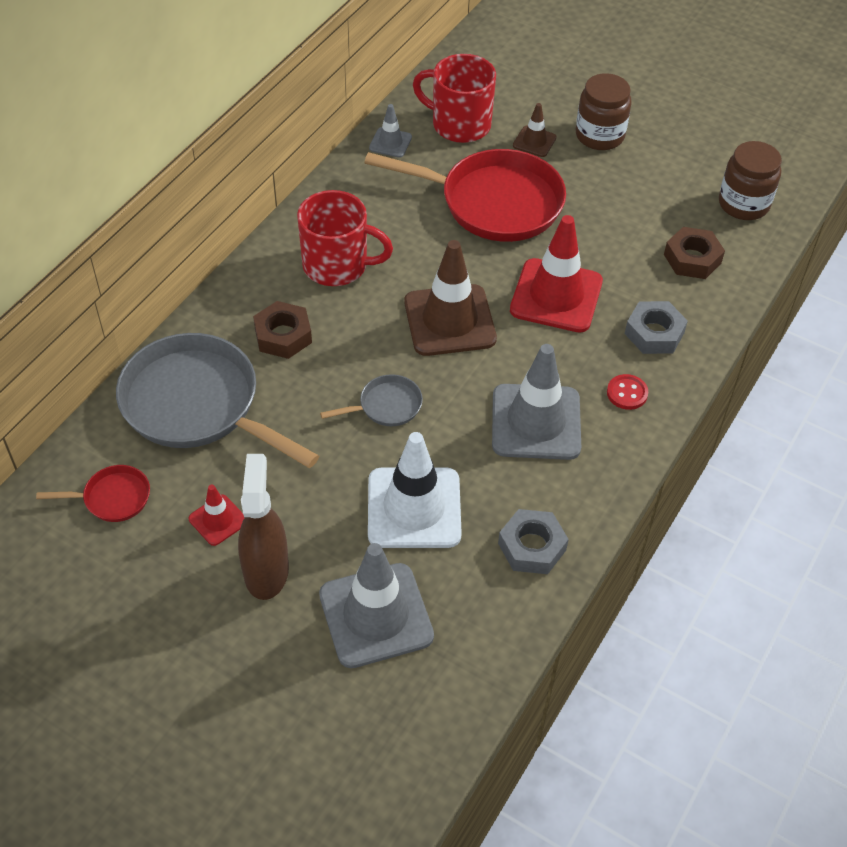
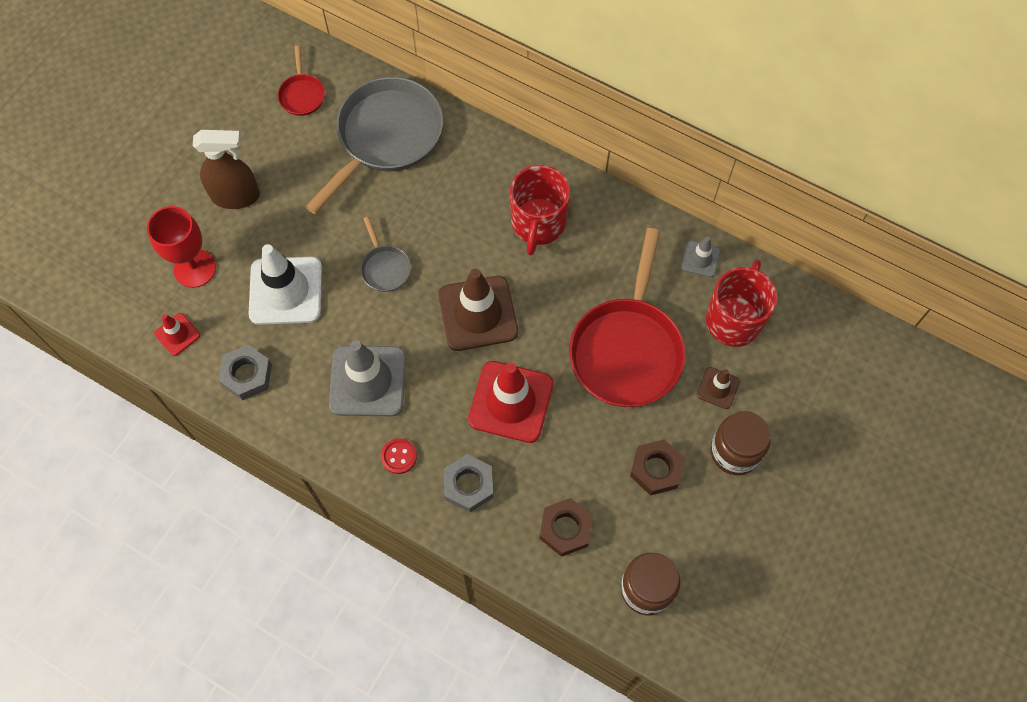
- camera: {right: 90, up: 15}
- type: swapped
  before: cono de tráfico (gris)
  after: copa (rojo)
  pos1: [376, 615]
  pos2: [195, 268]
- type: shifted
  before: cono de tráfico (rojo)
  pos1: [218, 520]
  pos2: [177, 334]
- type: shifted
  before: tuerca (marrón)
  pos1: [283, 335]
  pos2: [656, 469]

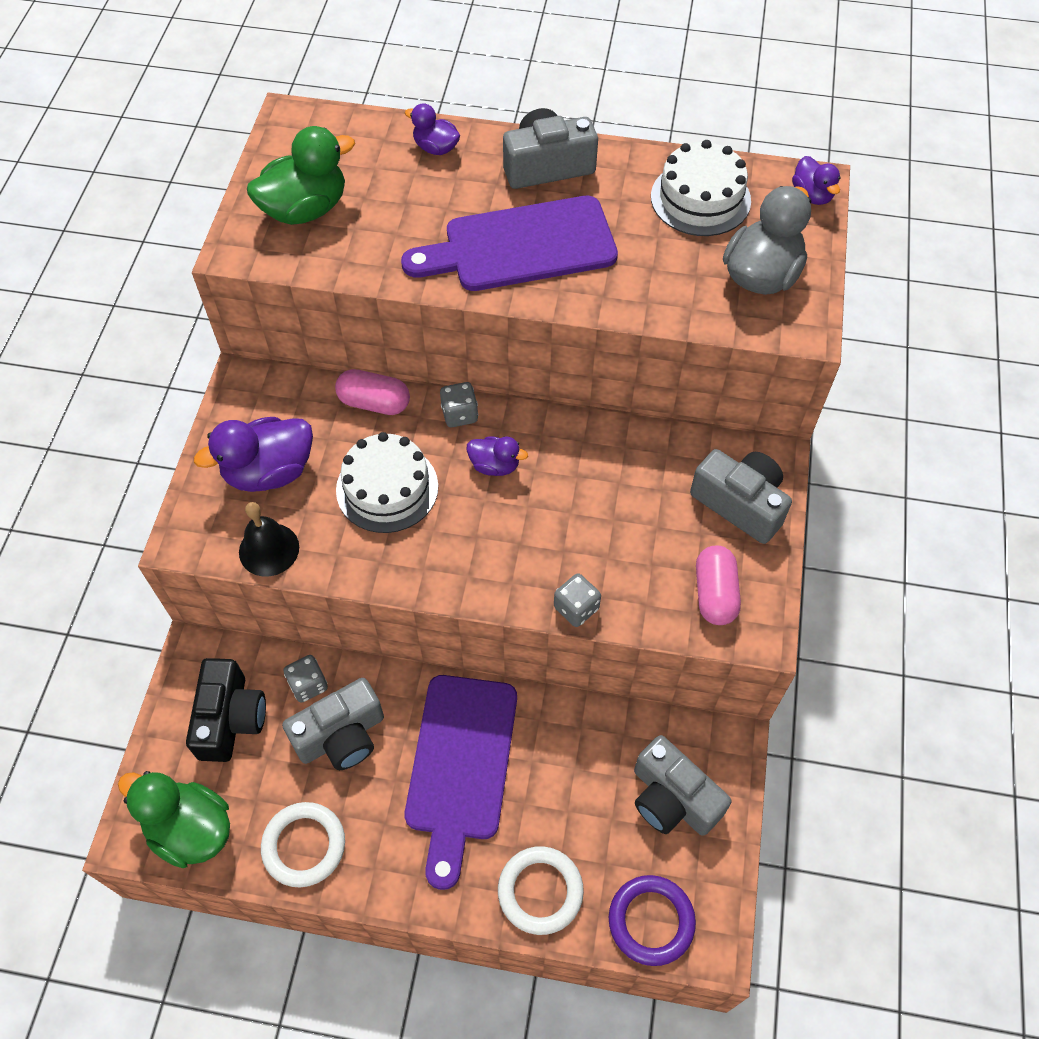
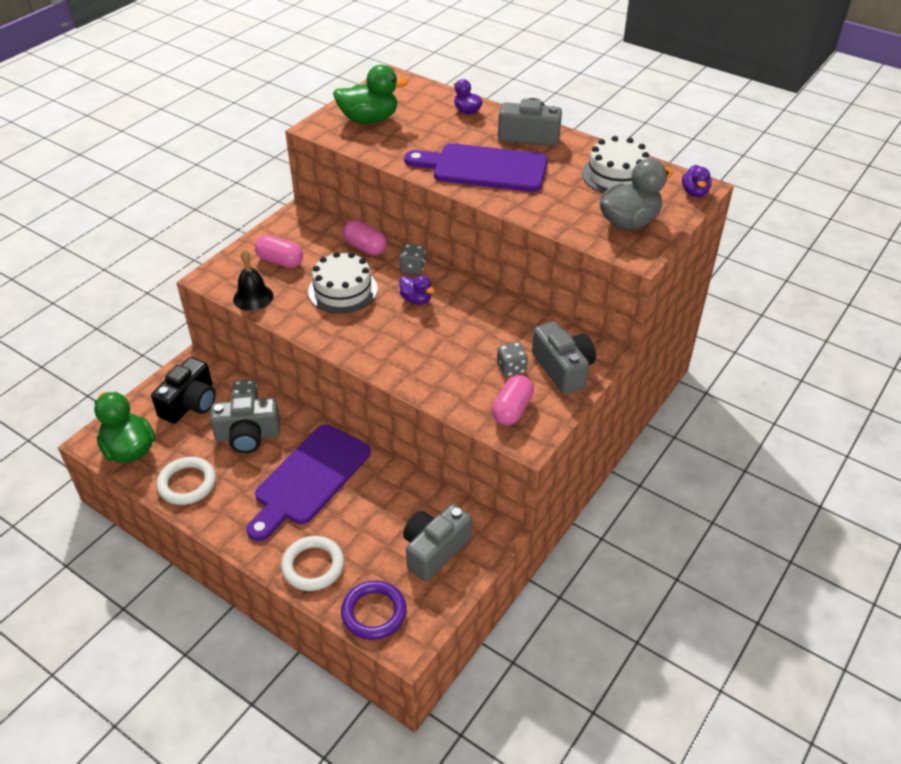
- camera: {right: 25, up: -15}
- type: swapped
  before: pato (morado)
  after: cápsula (rosa)
  pos1: [269, 472]
  pos2: [280, 261]
- type: rotated
  before: cámara (gris)
  pos1: [672, 798]
  pos2: [434, 550]
  turn: 60
- type: shifted
  before: dado (gris)
  pos1: [576, 608]
  pos2: [511, 368]

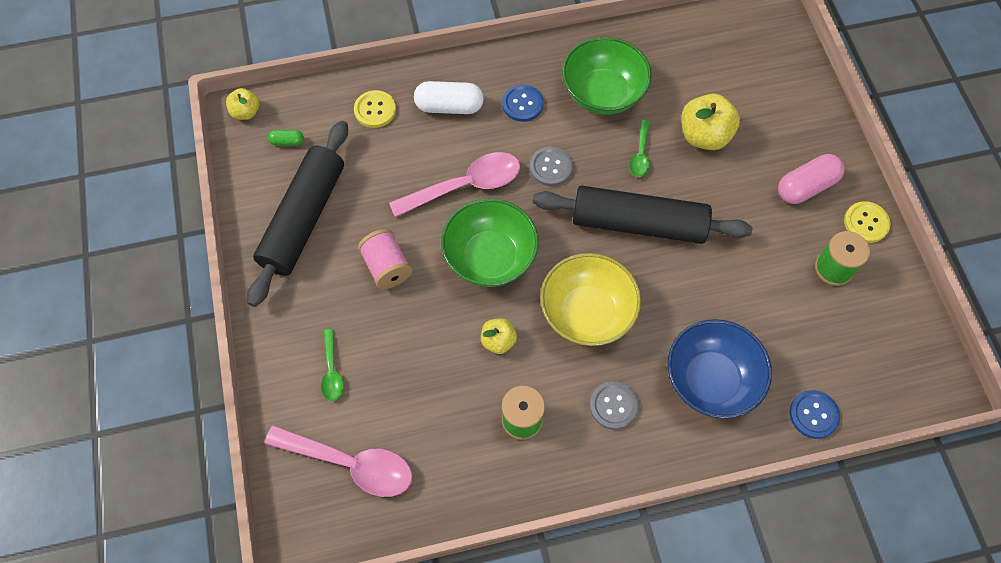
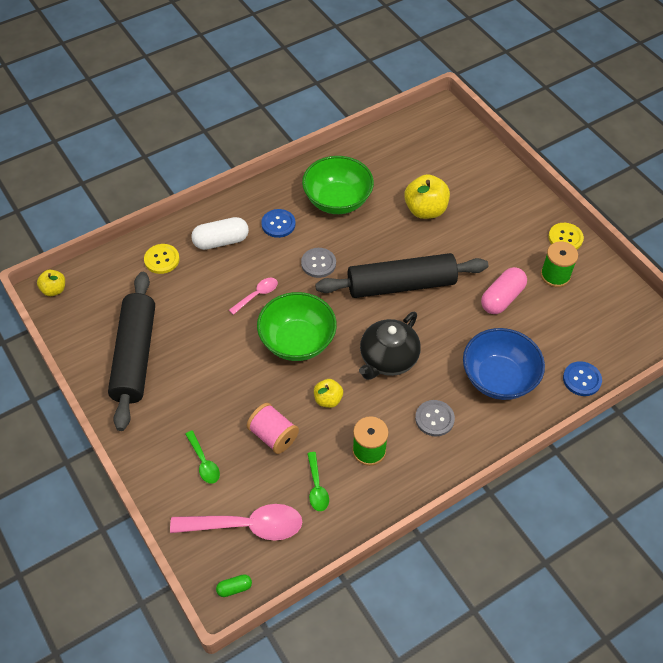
- camera: {right: -20, up: -10}
- type: shifted
  before: cápsula (verde)
  pos1: [287, 142]
  pos2: [234, 588]
- type: scaled
  before: cuchara (rosa)
  pos1: [465, 186]
  pos2: [257, 295]
  scale: 0.52
- type: shifted
  before: carrete (rosa)
  pos1: [387, 267]
  pos2: [273, 436]
- type: shifted
  before: cuchara (verde)
  pos1: [640, 155]
  pos2: [317, 487]
- type: swapped
  before: cuenco (amarillo)
  after: tetera (negro)
  pos1: [587, 313]
  pos2: [388, 359]
- type: shifted
  before: cápsula (rosa)
  pos1: [806, 187]
  pos2: [502, 298]

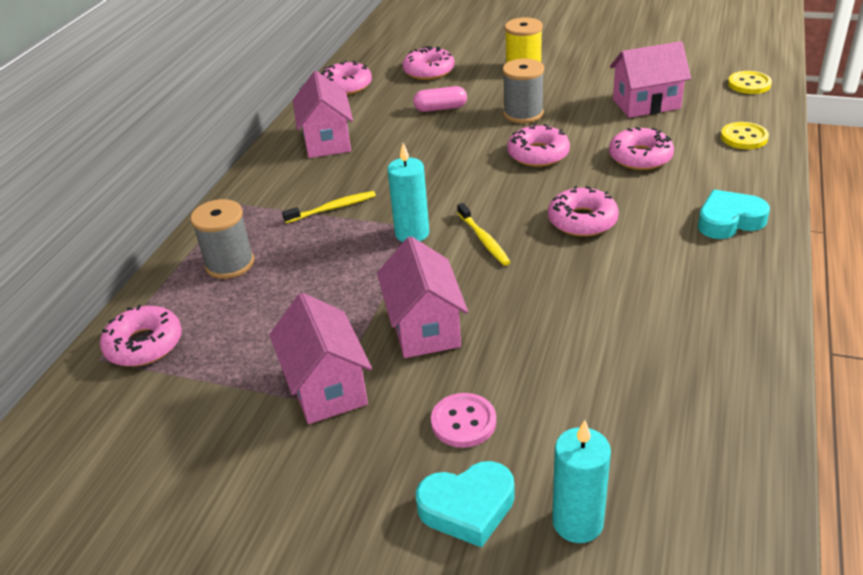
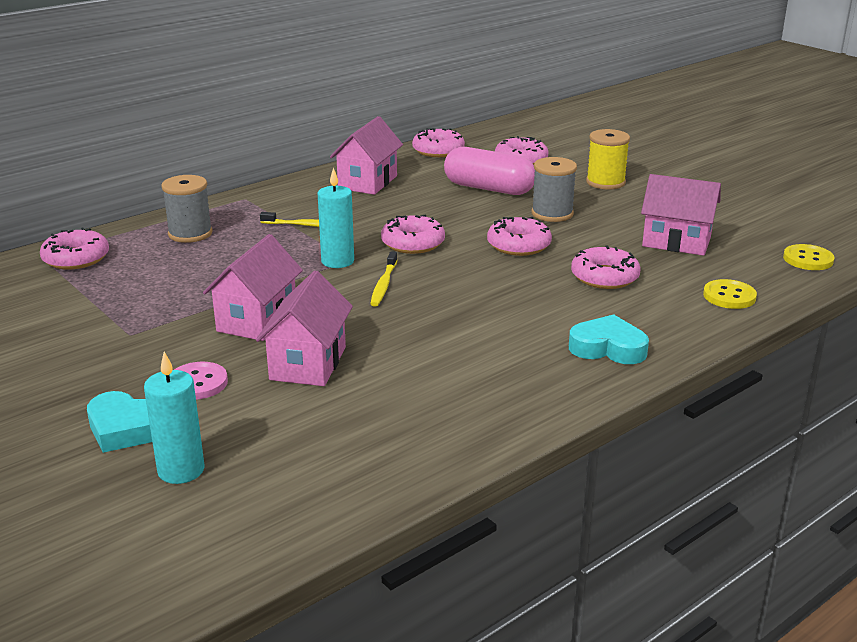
- camera: {right: 30, up: -10}
- type: shifted
  before: casa (rosa)
  pos1: [327, 387]
  pos2: [308, 363]
- type: shifted
  before: rosquilla (rosa)
  pos1: [582, 220]
  pos2: [413, 243]
- type: scaled
  before: cápsula (rosa)
  pos1: [440, 108]
  pos2: [489, 188]
  scale: 1.76

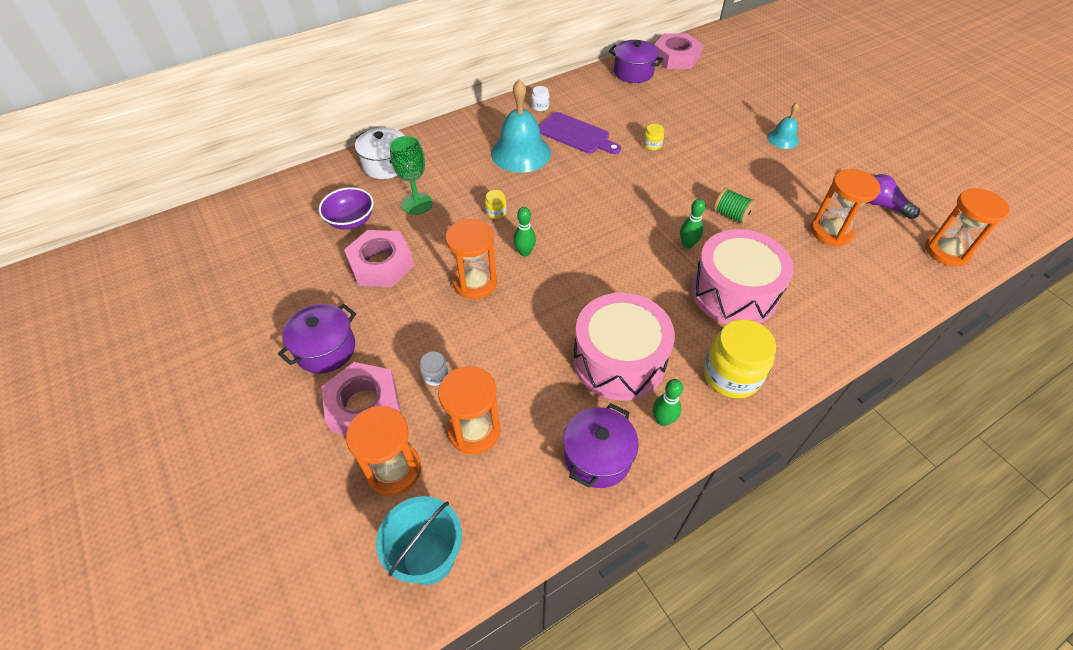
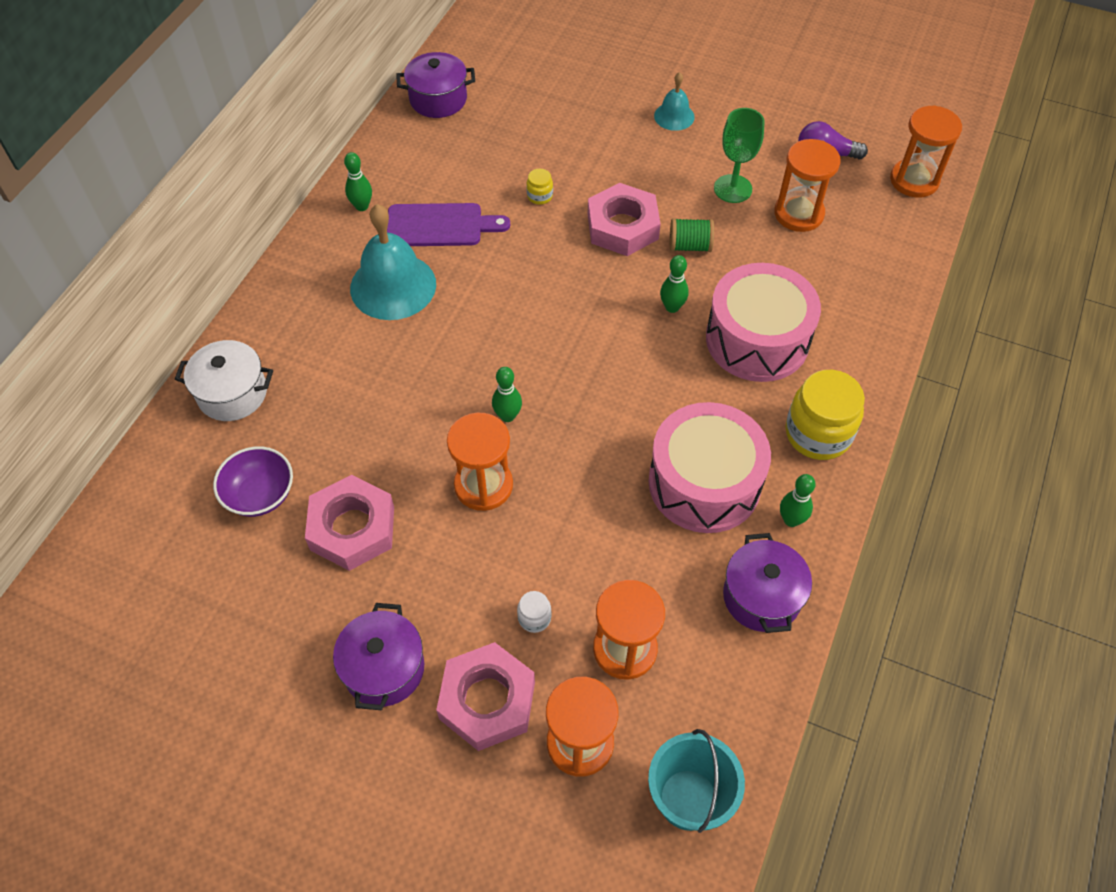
- camera: {right: -35, up: 5}
- type: swapped
  before: tarro (blanco)
  after: bolo (verde)
  pos1: [540, 106]
  pos2: [362, 206]
- type: shifted
  before: tuerca (rosa)
  pos1: [676, 57]
  pos2: [622, 226]
- type: shifted
  before: copa (verde)
  pos1: [417, 204]
  pos2: [733, 189]
- type: gone
  before: tarro (amarillo)
  pos1: [496, 212]

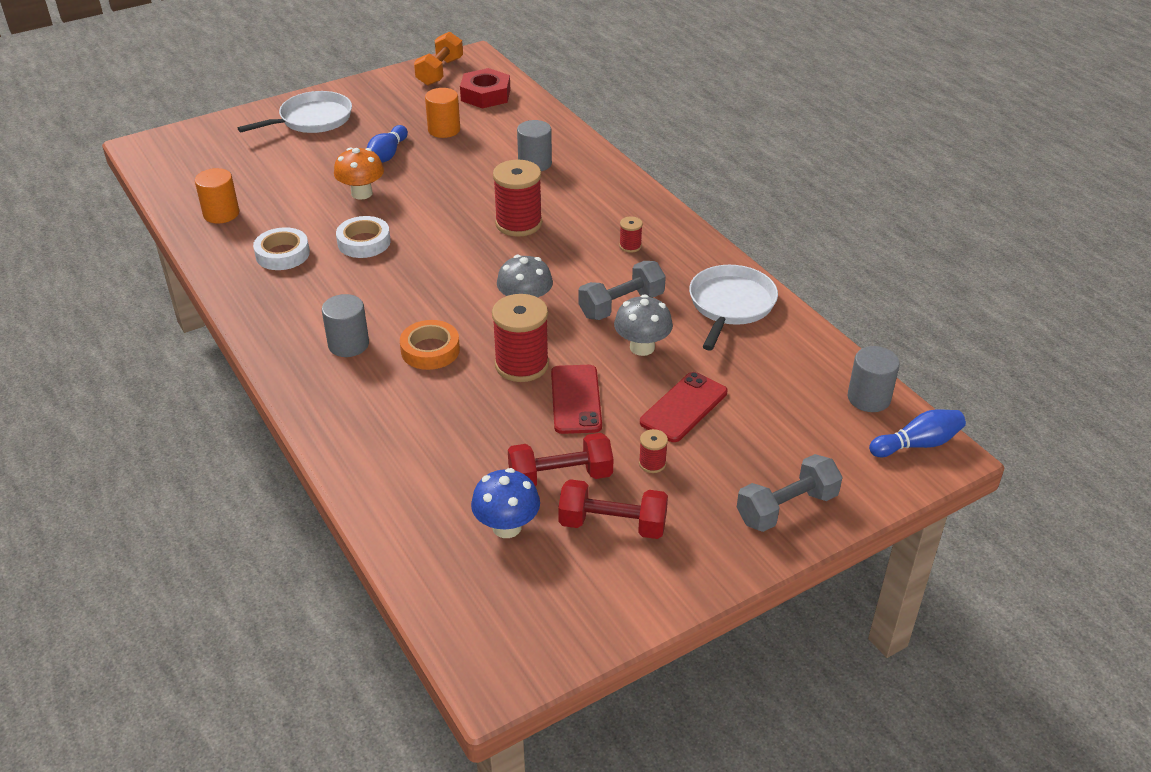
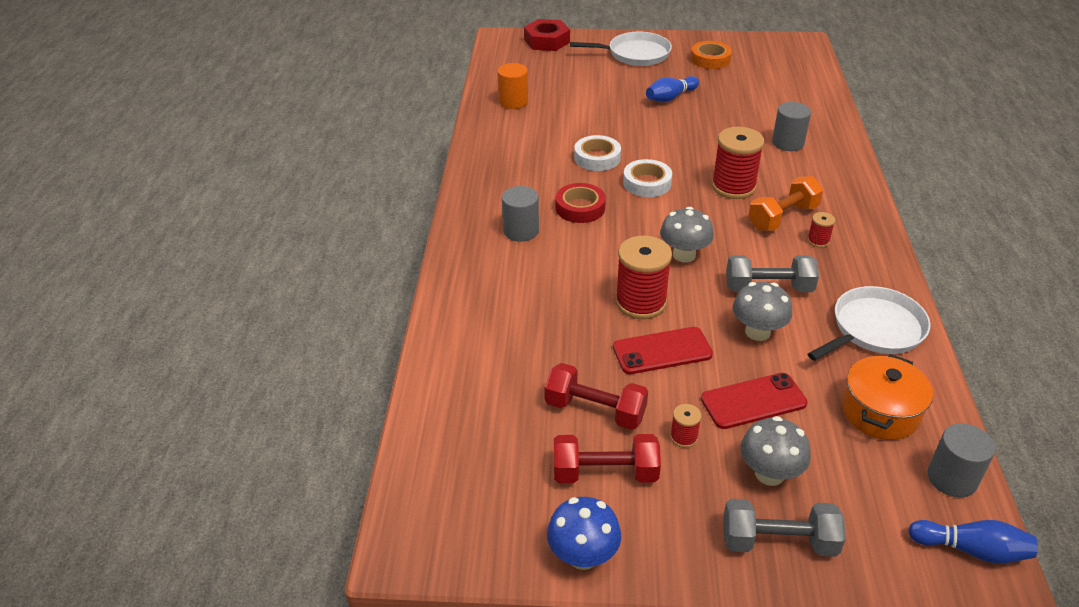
- camera: {right: 35, up: 0}
- type: shifted
  before: tuerca (rojo)
  pos1: [485, 95]
  pos2: [547, 41]
- type: shifted
  before: seta (azul)
  pos1: [507, 527]
  pos2: [583, 556]
- type: rotated
  before: mancuerna (rojo)
  pos1: [612, 525]
  pos2: [605, 473]
  turn: -45
- type: new
  after: cinta adhesiva (rojo)
  pos2: [580, 208]
- type: rotated
  before: móvil (rojo)
  pos1: [576, 399]
  pos2: [662, 351]
  turn: 45
- type: shifted
  before: cinta adhesiva (blanco)
  pos1: [282, 254]
  pos2: [647, 183]
- type: shifted
  before: cinta adhesiva (naranja)
  pos1: [430, 350]
  pos2: [710, 59]
- type: new
  after: seta (gris)
  pos2: [769, 474]
- type: shifted
  before: mancuerna (naranja)
  pos1: [440, 72]
  pos2: [782, 217]
- type: new
  after: olla (naranja)
  pos2: [880, 412]
- type: gone
  before: seta (naranja)
  pos1: [362, 193]
- type: gone
  before: cilindro (naranja)
  pos1: [444, 130]

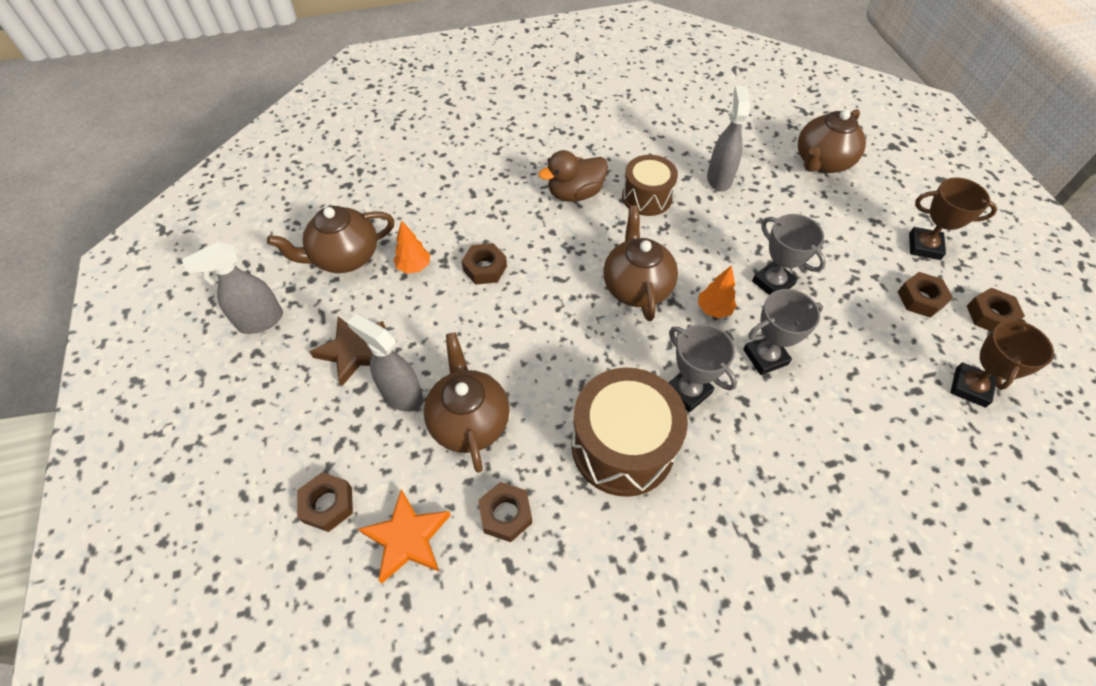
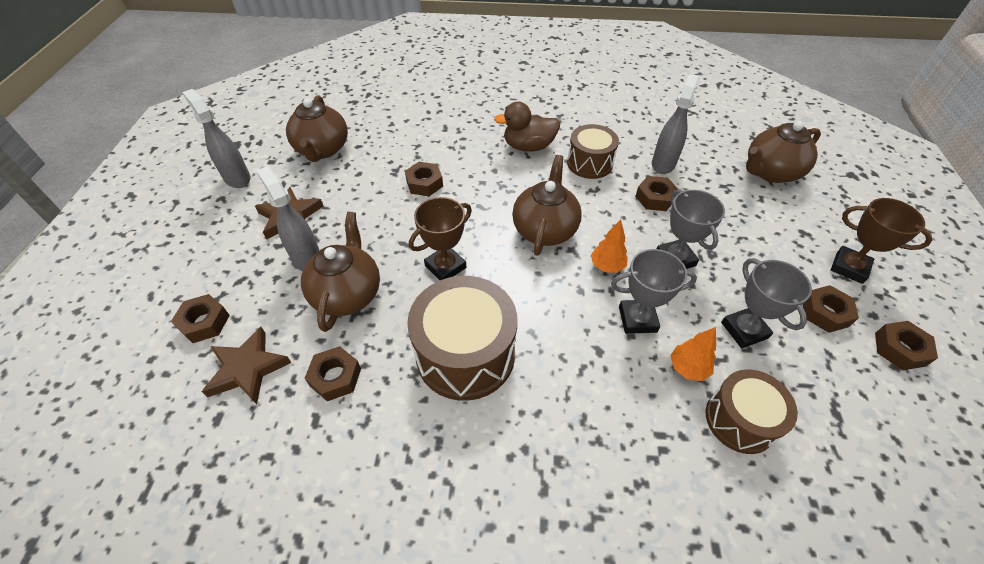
- camera: {right: 20, up: -5}
- type: rotated
  before: pulverizador (gris)
  pos1: [260, 321]
  pos2: [237, 178]
  turn: 60
- type: repainted
  before: estrella (naranja)
  after: estrella (marrón)
  pos1: [407, 538]
  pos2: [247, 368]
- type: rotated
  before: tetera (marrón)
  pos1: [344, 257]
  pos2: [322, 150]
  turn: -90
- type: shifted
  before: trofeo (marrón)
  pos1: [970, 387]
  pos2: [445, 267]
- type: new
  after: tuerca (marrón)
  pos2: [655, 198]
- type: shifted
  before: árbol (naranja)
  pos1: [414, 267]
  pos2: [688, 368]
- type: new
  after: tambor (marrón)
  pos2: [740, 420]
- type: shifted
  before: trofeo (gris)
  pos1: [688, 391]
  pos2: [744, 330]

